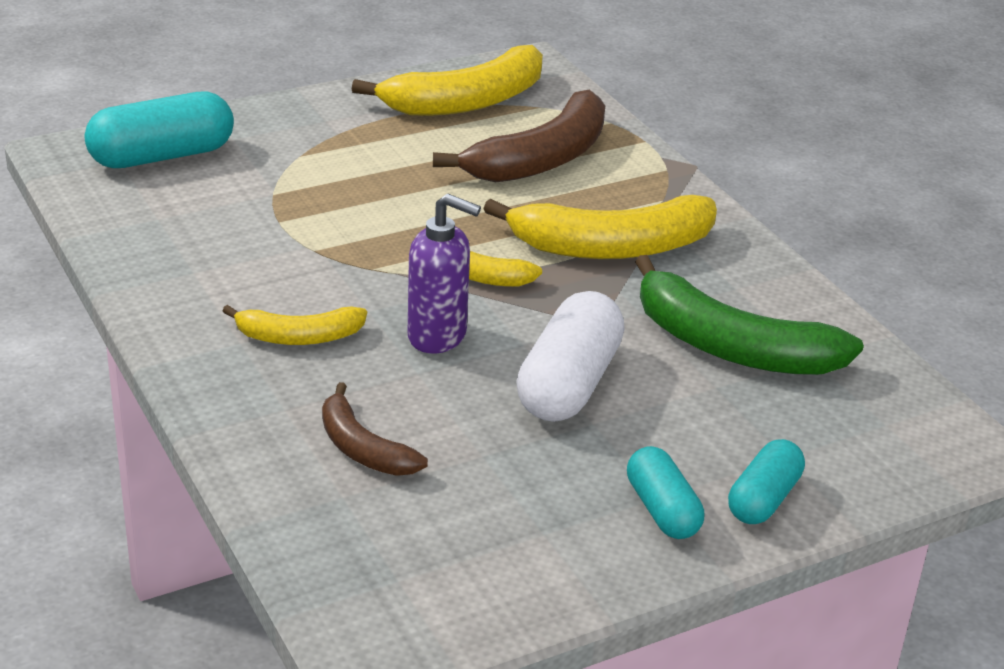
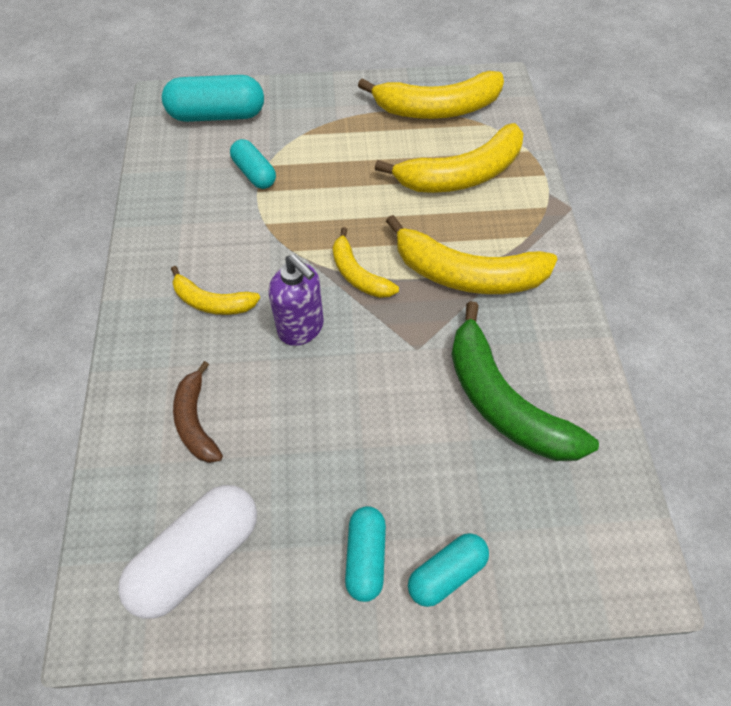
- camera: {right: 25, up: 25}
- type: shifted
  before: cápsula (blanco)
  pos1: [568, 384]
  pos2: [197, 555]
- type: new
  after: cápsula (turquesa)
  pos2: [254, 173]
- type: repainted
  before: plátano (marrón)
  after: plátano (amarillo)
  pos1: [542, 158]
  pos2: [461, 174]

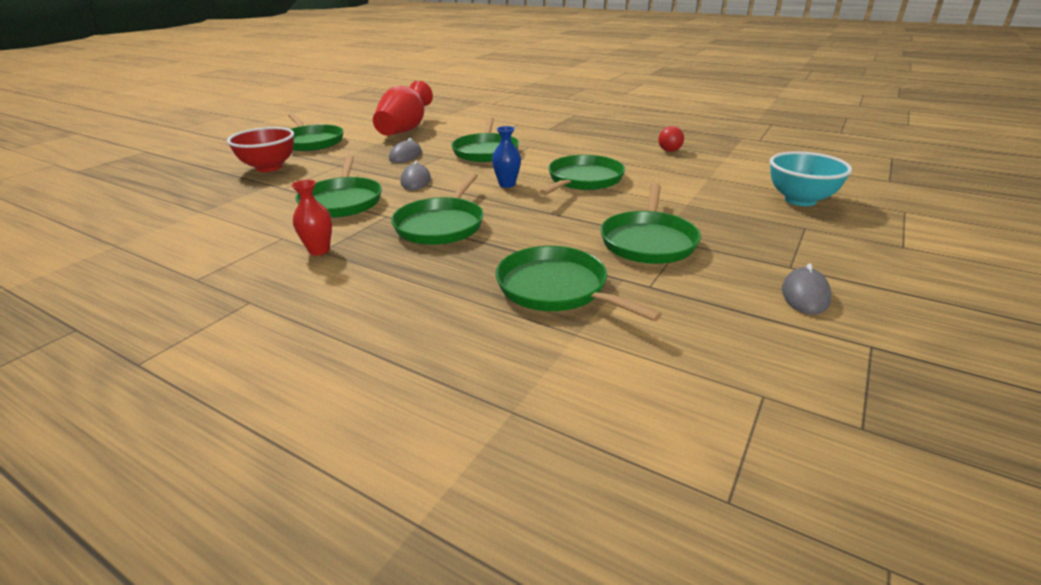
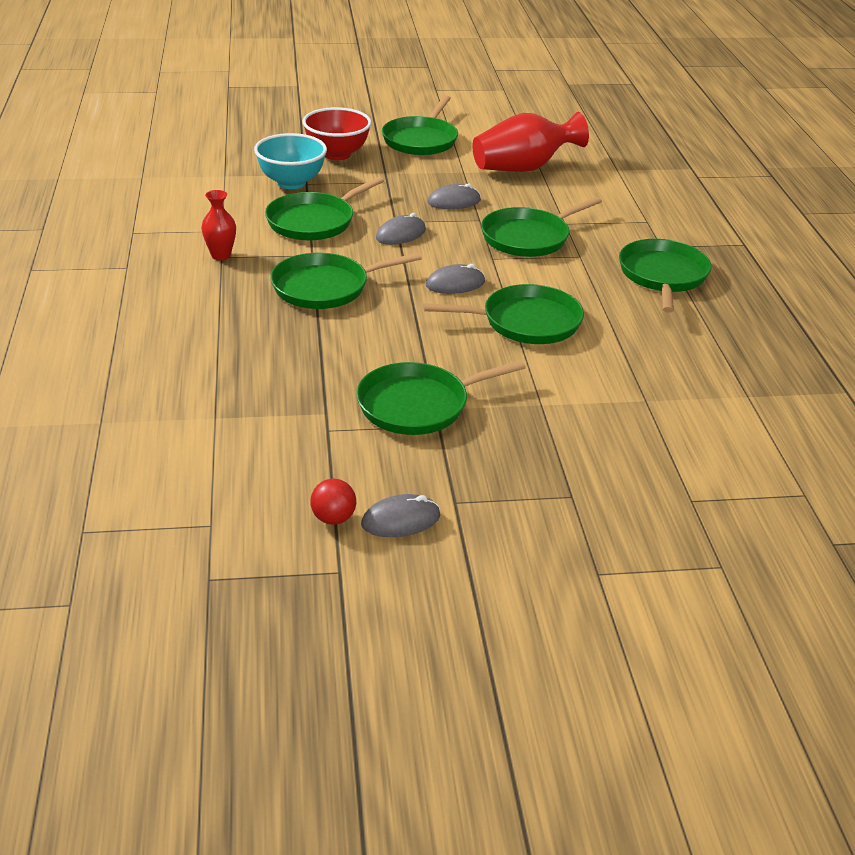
- camera: {right: 50, up: 5}
- type: shifted
  before: cuenco (turquesa)
  pos1: [800, 200]
  pos2: [291, 183]
- type: shifted
  before: pelota (rojo)
  pos1: [669, 151]
  pos2: [333, 518]
- type: swapped
  before: florero (azul)
  after: ratón (gris)
  pos1: [507, 184]
  pos2: [455, 284]
- type: shifted
  before: sartén (verde)
  pos1: [556, 288]
  pos2: [663, 276]

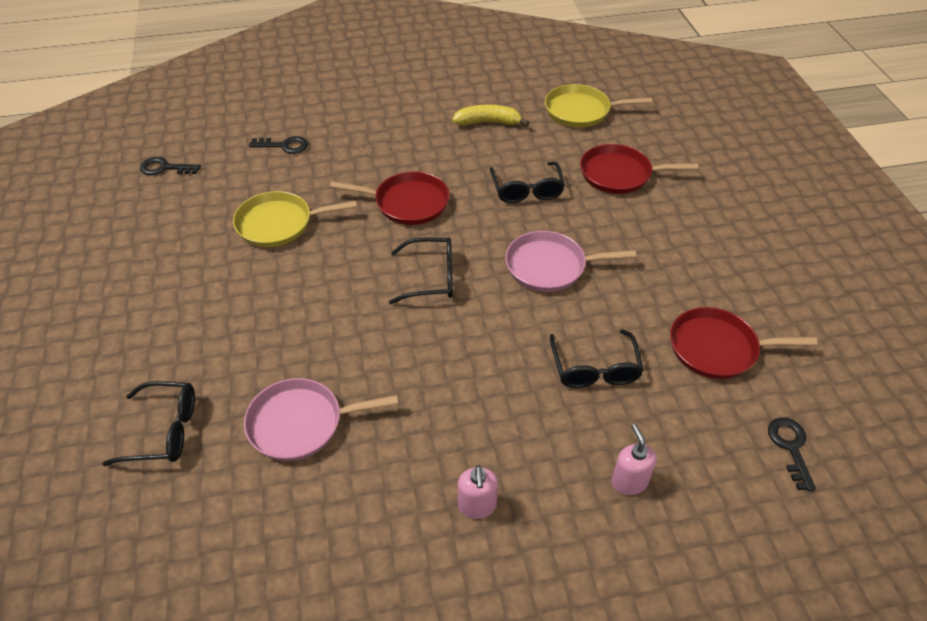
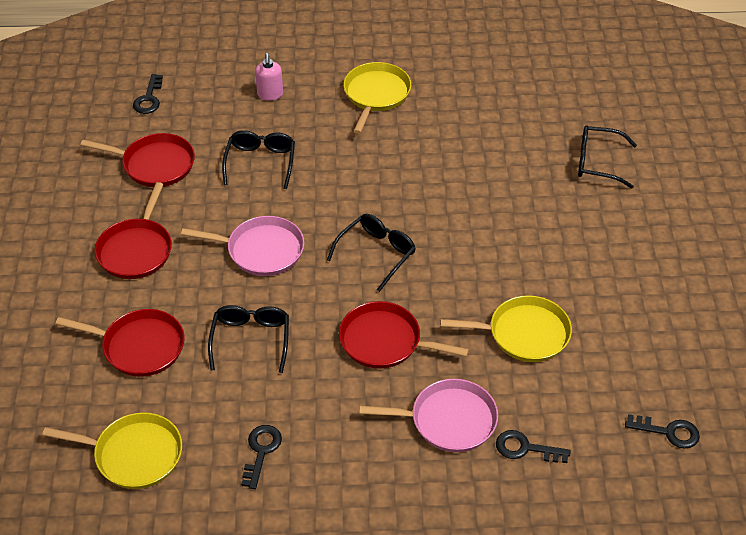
- camera: {right: -170, up: 0}
- type: new
  after: sartén (rojo)
  pos2: [136, 250]
- type: swapped
  before: plátano (amarillo)
  after: llave (negro)
  pos1: [488, 122]
  pos2: [261, 451]
- type: rotated
  before: gafas (negro)
  pos1: [430, 278]
  pos2: [376, 254]
  turn: 120
- type: swapped
  before: dispensador de jabón (rosa)
  after: sartén (amarillo)
  pos1: [477, 506]
  pos2: [376, 95]
- type: shifted
  before: sartén (rosa)
  pos1: [301, 423]
  pos2: [448, 420]

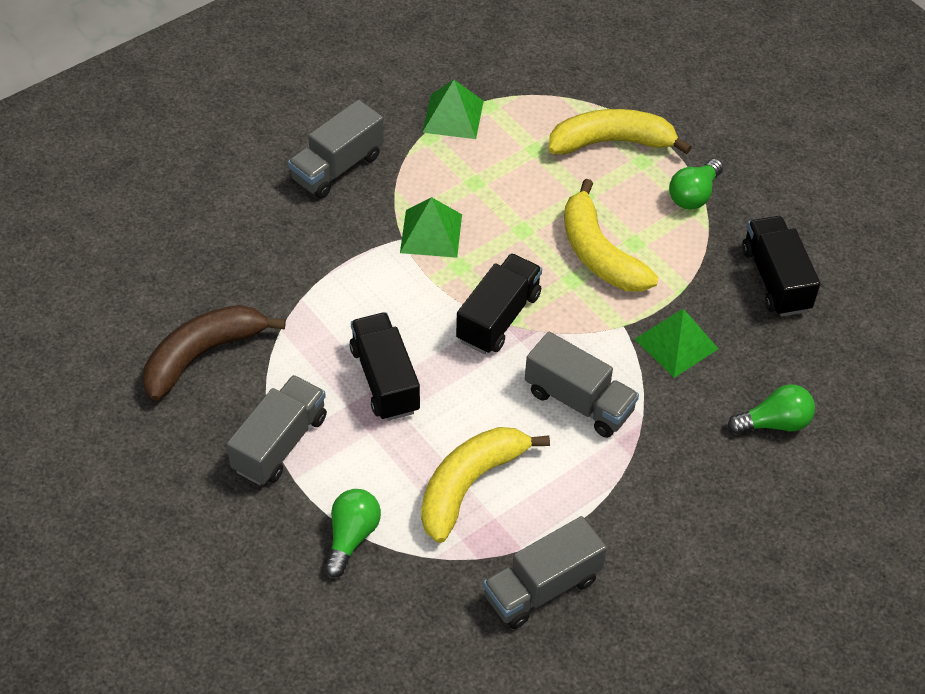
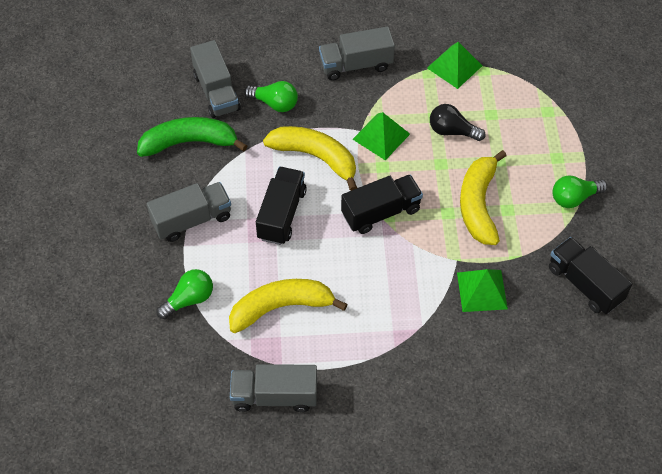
- camera: {right: 35, up: 5}
- type: repainted
  before: plátano (marrón)
  after: plátano (verde)
  pos1: [202, 355]
  pos2: [189, 142]
- type: shifted
  before: camión (gris)
  pos1: [579, 401]
  pos2: [216, 92]
- type: shifted
  before: bombilla (verde)
  pos1: [774, 423]
  pos2: [275, 103]
- type: shifted
  before: plátano (amarillo)
  pos1: [611, 142]
  pos2: [315, 157]
- type: new
  after: bombilla (negro)
  pos2: [452, 131]
- type: rotated
  before: camión (negro)
  pos1: [775, 279]
  pos2: [584, 284]
  turn: -60

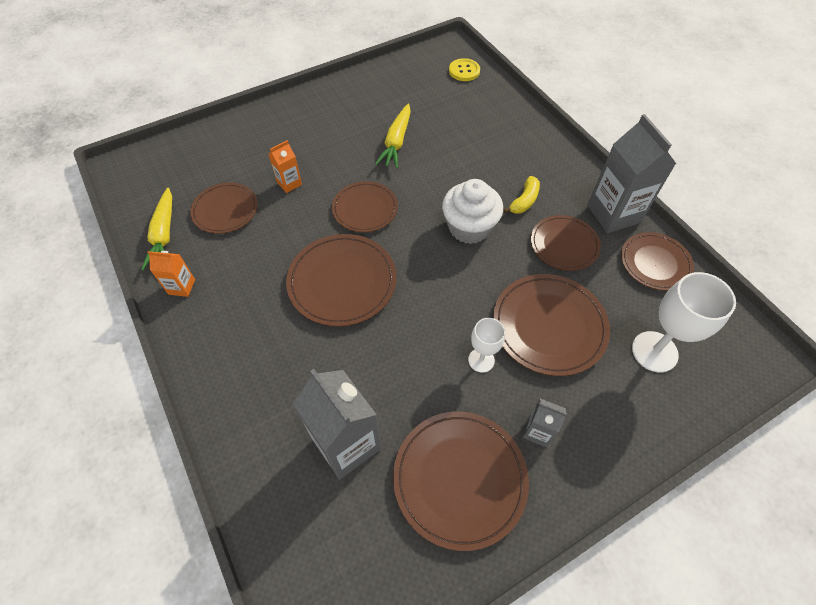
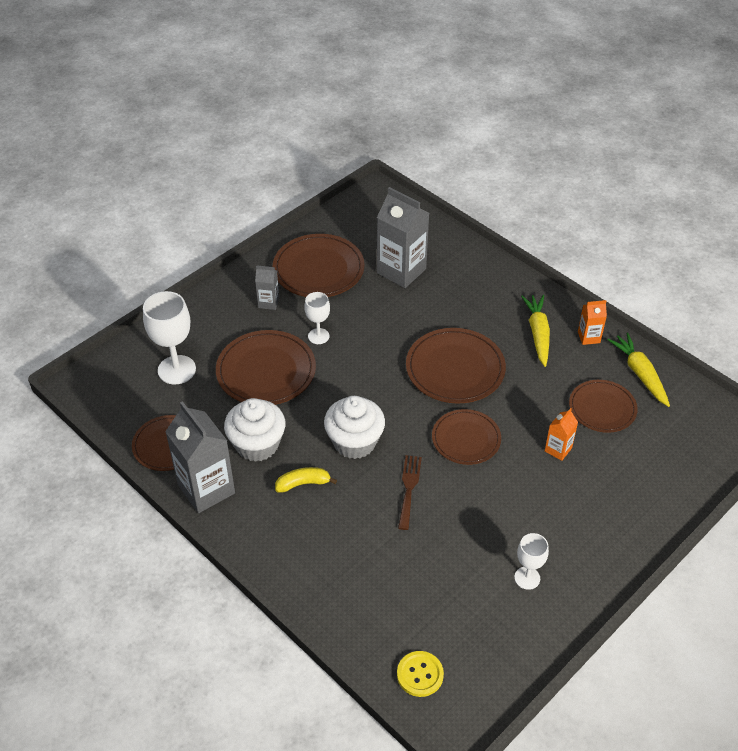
- camera: {right: 165, up: -10}
- type: swapped
  before: plato (marrón)
  after: magdalena (blanco)
  pos1: [564, 244]
  pos2: [257, 444]
- type: rotated
  before: plátano (amarillo)
  pos1: [524, 201]
  pos2: [303, 483]
  turn: 60
- type: new
  after: tenedor (marrón)
  pos2: [409, 488]
- type: new
  after: copa (blanco)
  pos2: [527, 578]
- type: shifted
  before: zanahoria (amarillo)
  pos1: [396, 142]
  pos2: [538, 333]

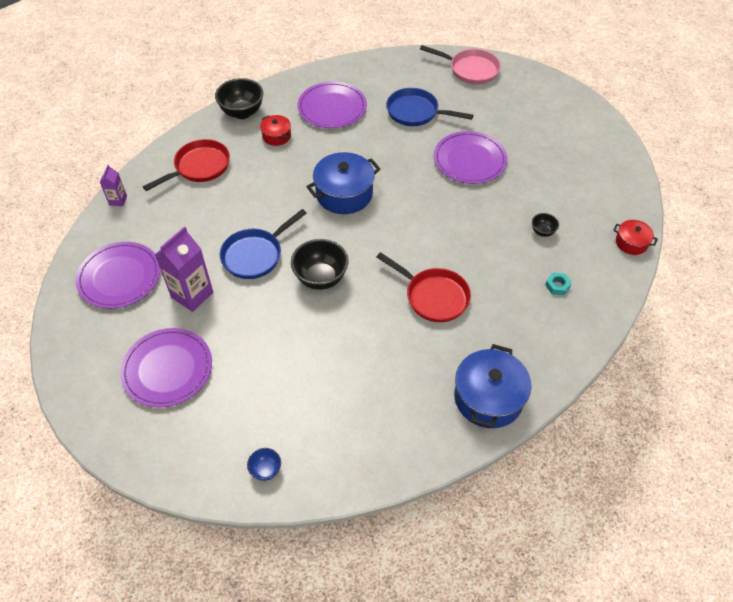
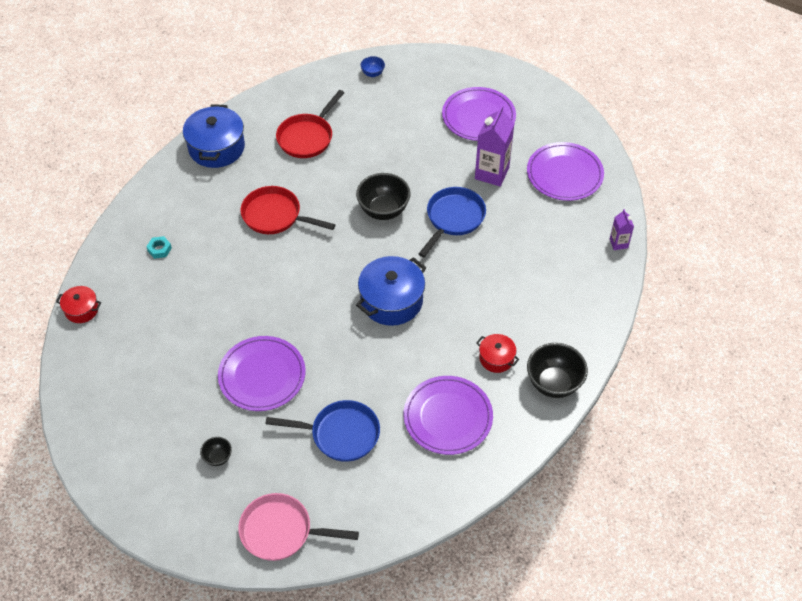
- camera: {right: 165, up: 0}
- type: shifted
  before: cuenco (negro)
  pos1: [542, 232]
  pos2: [218, 457]
- type: shifted
  before: sartén (rojo)
  pos1: [199, 167]
  pos2: [307, 137]

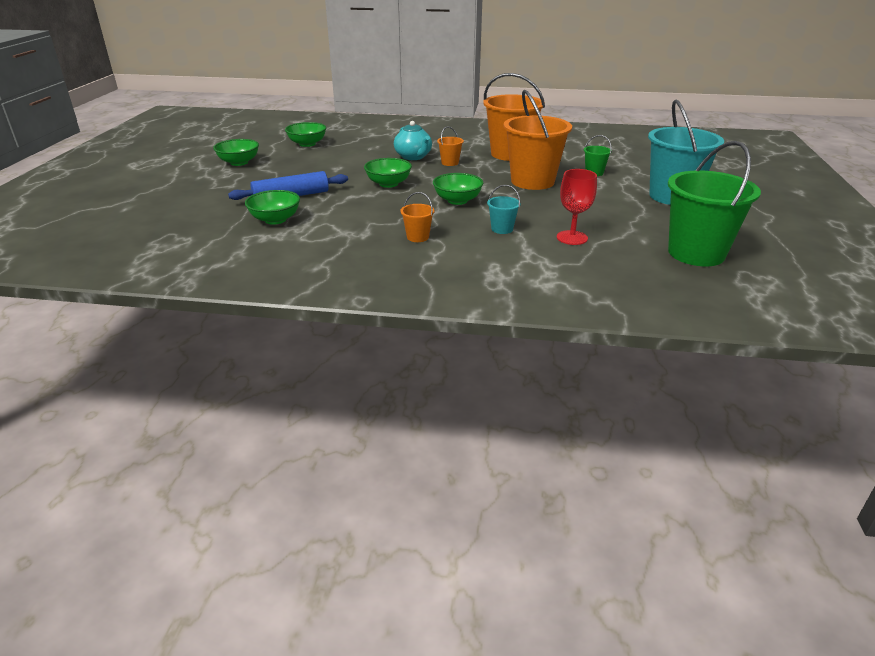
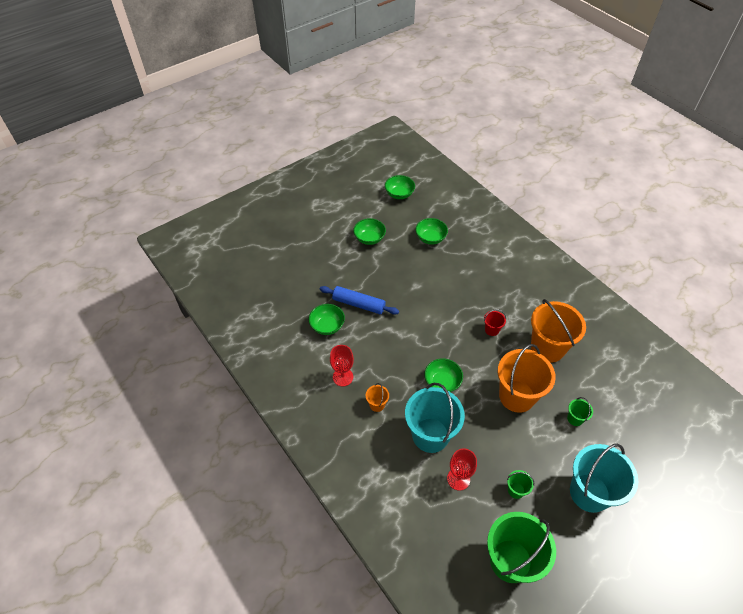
- camera: {right: 45, up: 20}
- type: new
  after: copa (rojo)
  pos2: [343, 377]
- type: shifted
  before: cuenco (verde)
  pos1: [388, 184]
  pos2: [399, 194]
- type: scaled
  before: balde (turquesa)
  pos1: [502, 229]
  pos2: [430, 435]
  scale: 2.33
- type: repainted
  before: balde (naranja)
  after: balde (rojo)
  pos1: [450, 163]
  pos2: [492, 330]
- type: new
  after: balde (verde)
  pos2: [516, 490]
- type: gone
  before: tetera (turquesa)
  pos1: [413, 157]

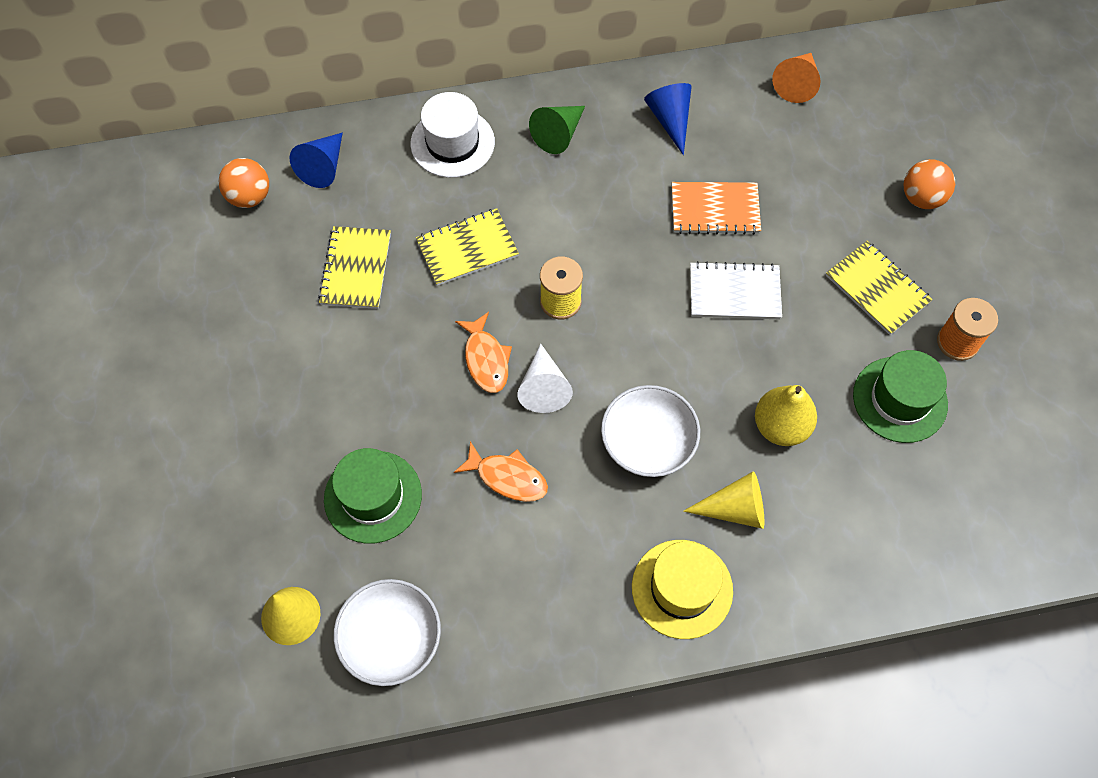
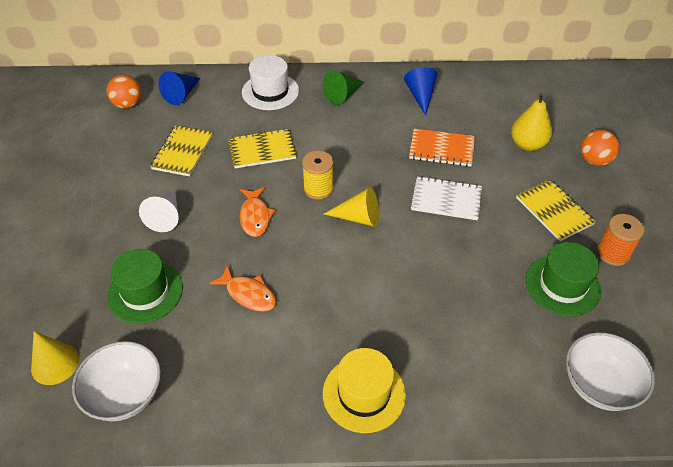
- camera: {right: 10, up: -15}
- type: shifted
  before: cono (blanco)
  pos1: [543, 387]
  pos2: [166, 216]
- type: shifted
  before: cono (amarillo)
  pos1: [734, 509]
  pos2: [358, 217]
- type: shifted
  before: pera (amarillo)
  pos1: [780, 426]
  pos2: [527, 144]
- type: shifted
  before: cuenco (blanco)
  pos1: [647, 444]
  pos2: [599, 385]
- type: gone
  before: cono (naranja)
  pos1: [797, 83]

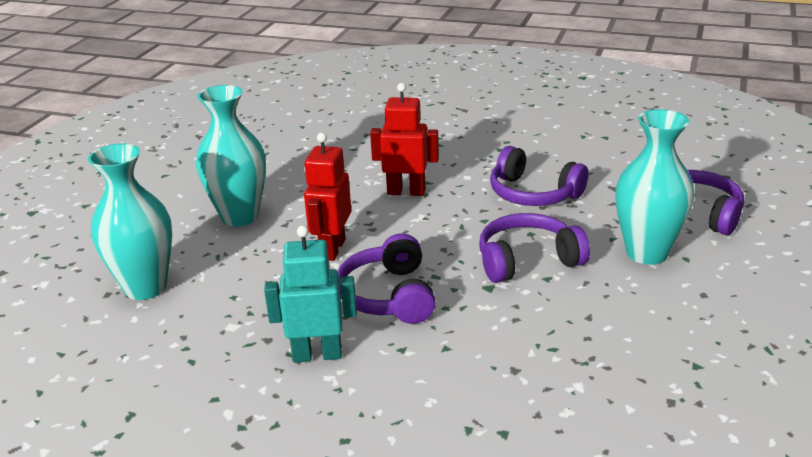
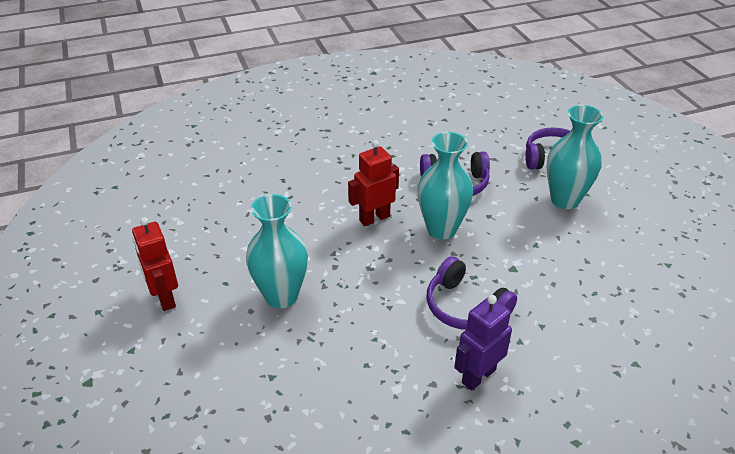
- camera: {right: -40, up: 10}
- type: shifted
  before: robot (rojo)
  pos1: [332, 249]
  pos2: [165, 298]
- type: shifted
  before: florero (turquesa)
  pos1: [145, 287]
  pos2: [441, 229]
- type: repainted
  before: robot (turquesa)
  after: robot (morado)
  pos1: [317, 355]
  pos2: [478, 376]
- type: gone
  before: auriculares (morado)
  pos1: [527, 260]

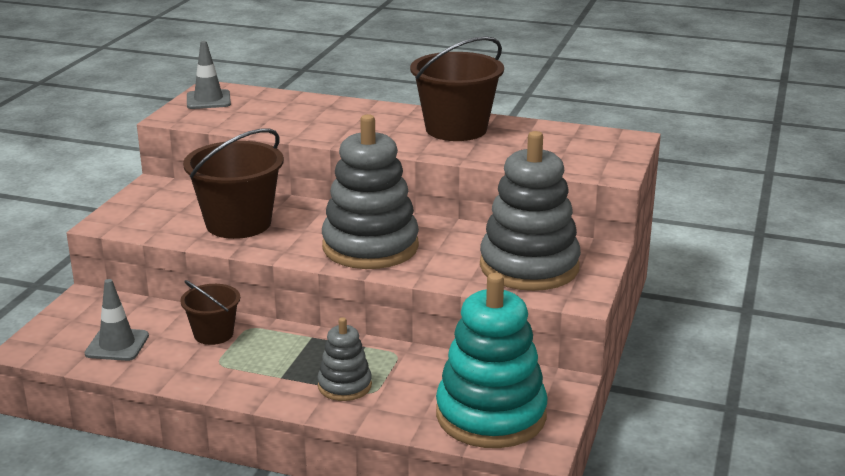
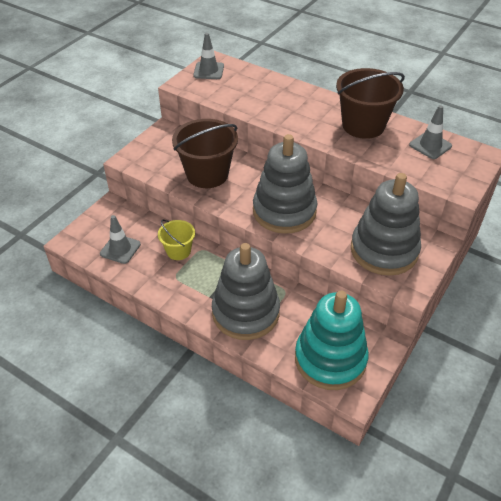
- camera: {right: 15, up: 20}
- type: repainted
  before: balde (marrón)
  after: balde (amarillo)
  pos1: [213, 334]
  pos2: [178, 251]
- type: scaled
  before: juguete apilable (gris)
  pos1: [344, 386]
  pos2: [245, 312]
  scale: 1.97
- type: new
  after: cono de tráfico (gris)
  pos2: [430, 145]

